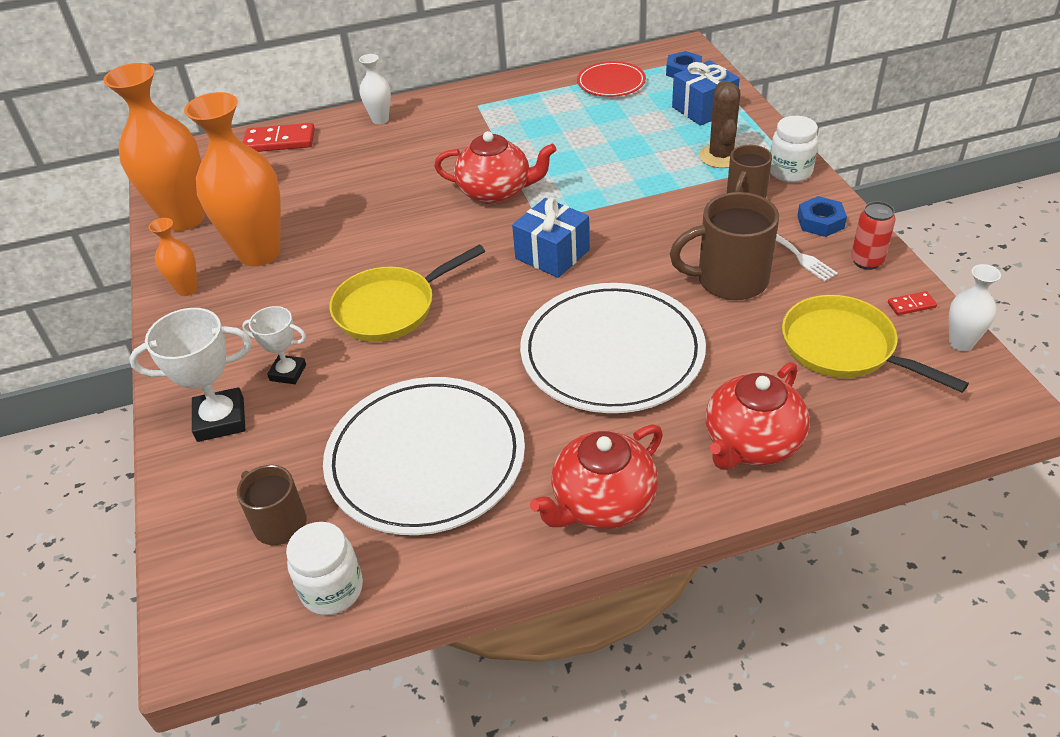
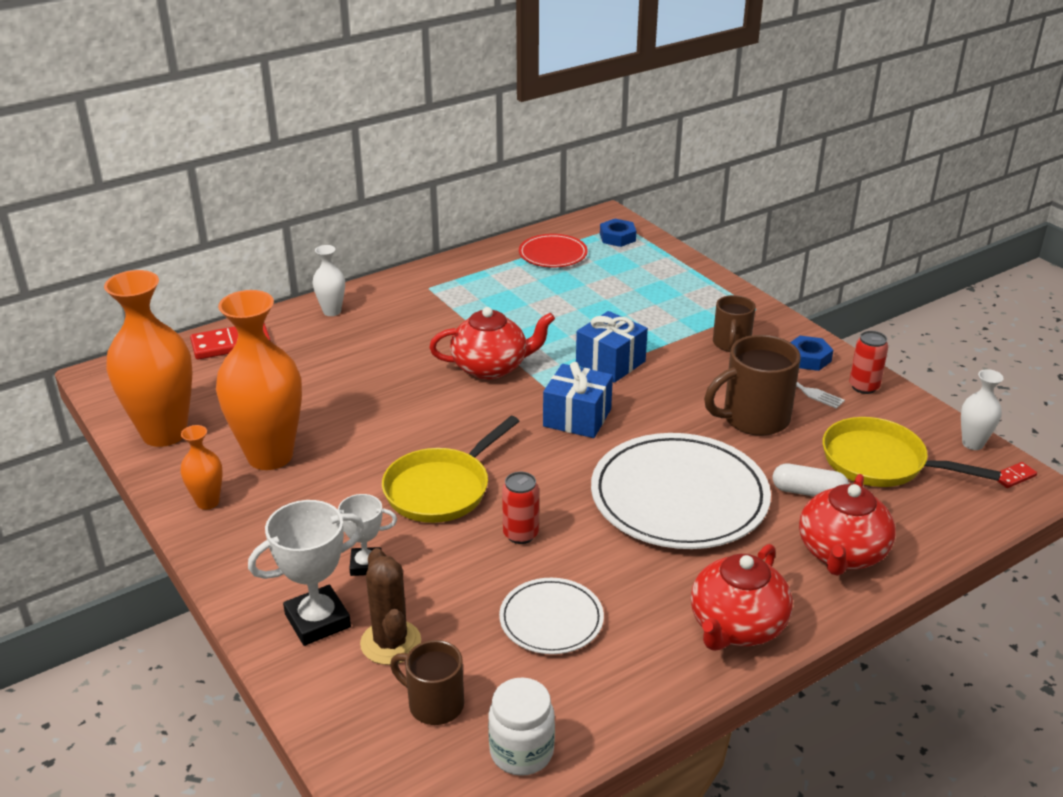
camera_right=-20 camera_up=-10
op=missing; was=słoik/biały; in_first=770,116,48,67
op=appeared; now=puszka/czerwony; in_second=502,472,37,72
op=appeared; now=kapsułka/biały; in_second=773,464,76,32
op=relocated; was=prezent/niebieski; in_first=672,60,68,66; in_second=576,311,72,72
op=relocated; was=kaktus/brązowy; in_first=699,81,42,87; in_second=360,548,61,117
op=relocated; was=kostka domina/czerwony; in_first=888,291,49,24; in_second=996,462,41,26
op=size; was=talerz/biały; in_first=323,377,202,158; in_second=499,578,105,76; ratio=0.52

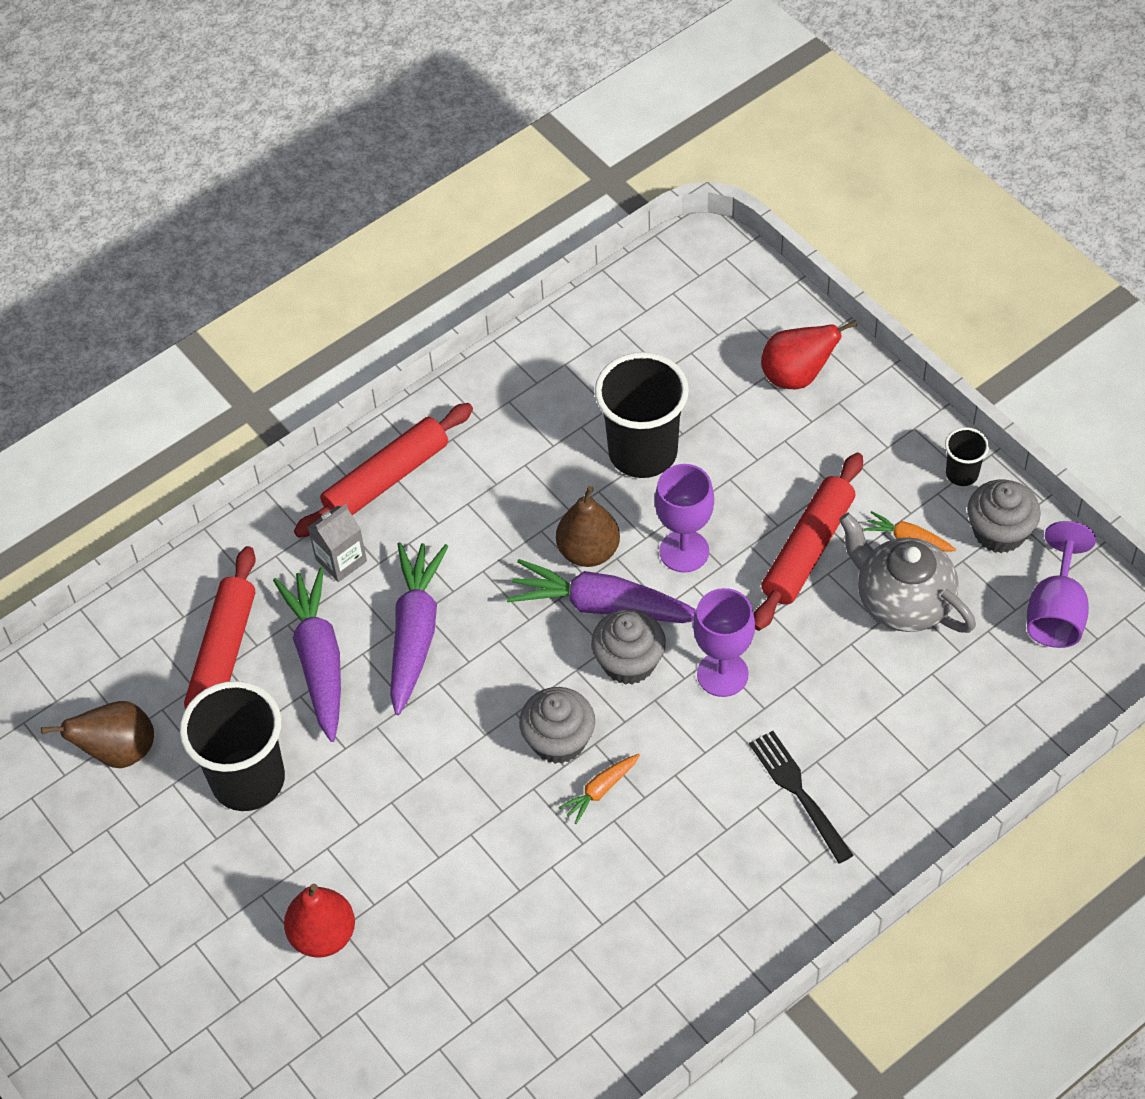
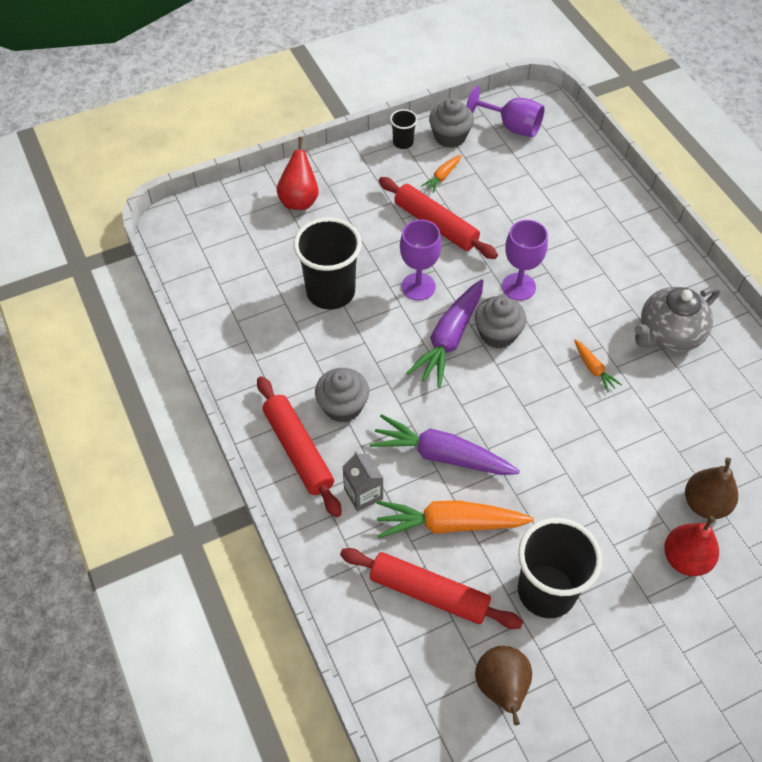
camera_right=-80 camera_up=0
op=missing; was=widelec/czarny; in_first=749,731,105,132
op=relocated; was=muffinka/szary; in_first=519,687,76,77; in_second=315,368,54,55
op=relocated; was=gruszka/brązowy; in_first=556,486,64,81; in_second=685,458,53,61
op=relocated; was=imbryk/szary; in_first=839,513,137,120; in_second=634,285,87,67
op=colour; was=marchewka/fioletowy; now=marchewka/pomarańczowy; in_first=273,567,68,175; in_second=376,500,158,38

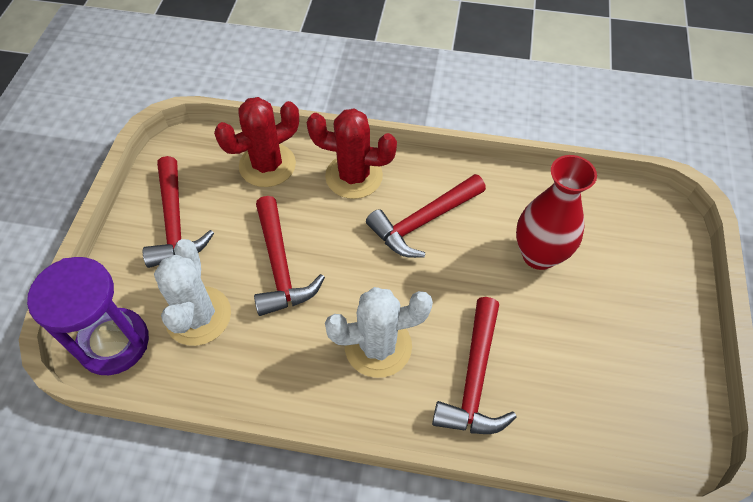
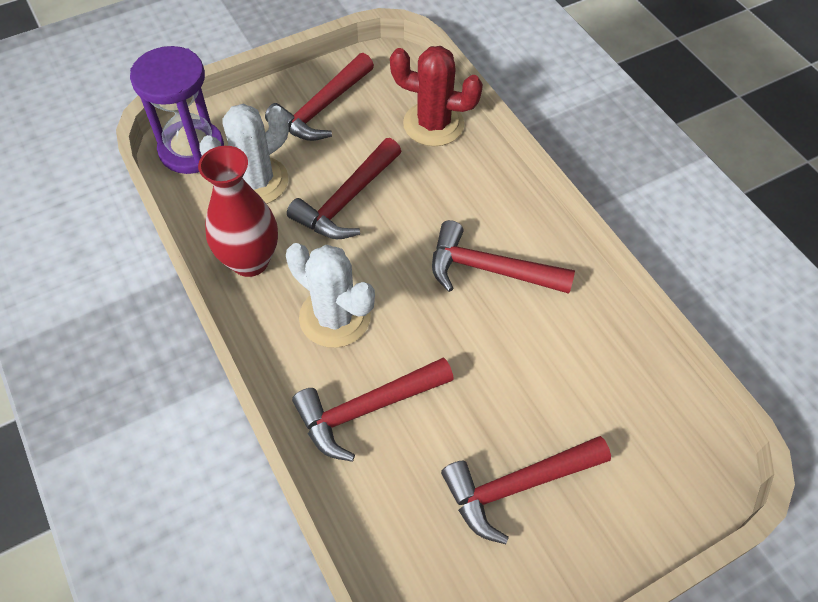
camera_right=50 camera_up=0
op=missing; was=kaktus/czerwony; in_first=307,108,90,91
op=appeared; now=młotek/czerwony; in_second=441,436,170,108
op=relocated; was=wazon/czerwony; in_first=516,155,81,115; in_second=198,146,80,131

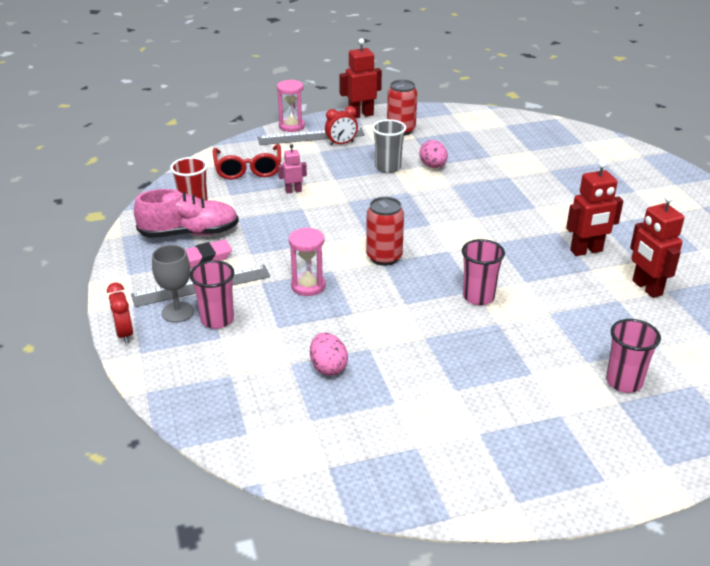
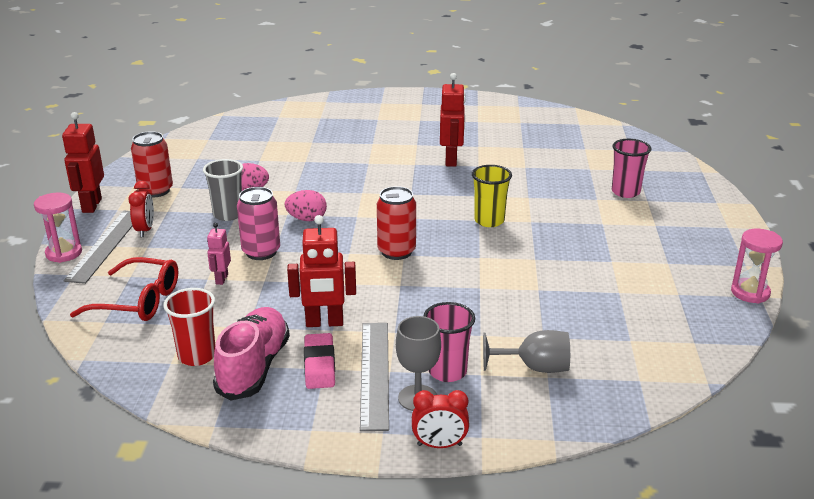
camera_right=-70 camera_up=-5
op=appeared; now=puszka/różowy; in_second=237,187,43,73
op=appeared; now=kielich/szary; in_second=483,330,87,43
op=relocated; was=klepsydra/różowy; in_first=289,227,36,69; in_second=731,229,52,74
op=relocated; was=jajko/różowy; in_first=310,333,38,43; in_second=284,190,43,31
op=relocated; was=robot/czerwony; in_first=630,194,54,104; in_second=287,215,69,112
op=colour; was=szklanka/różowy; now=szklanka/żółty; in_first=462,239,43,66; in_second=472,165,40,62

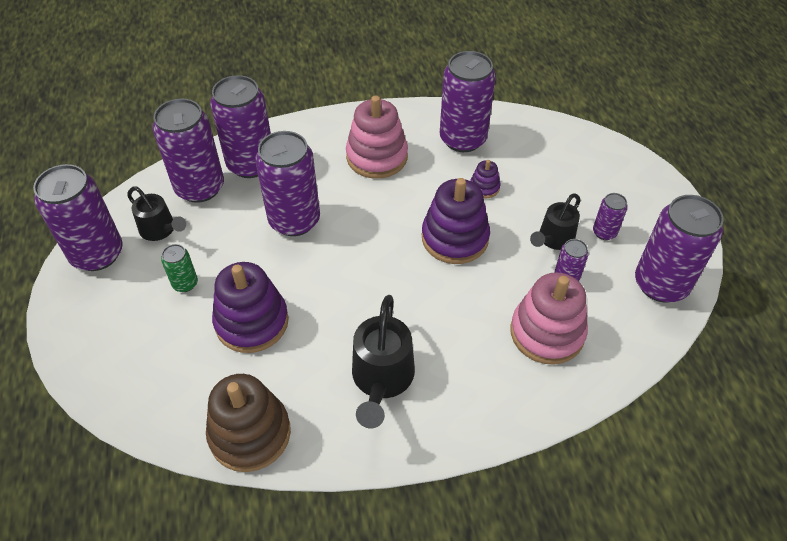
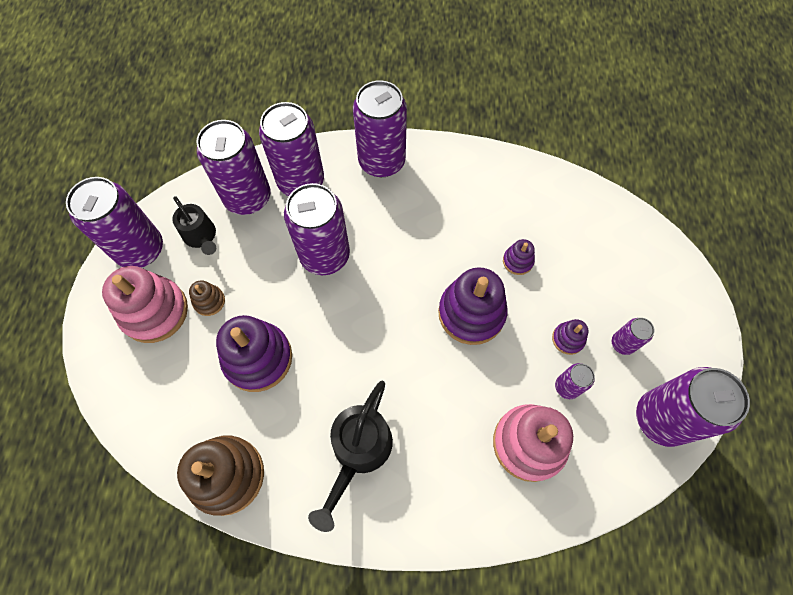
camera_right=15 camera_up=15
op=relocated; was=zabawka nakładanka/różowy; in_first=346,95,62,84; in_second=102,266,86,77
op=relocated; was=puszka/fioletowy; in_first=440,51,56,101; in_second=353,80,54,97
op=exchanged; was=puszka/zielony; now=zabawka nakładanka/brązowy; in_first=161,244,37,48; in_second=189,280,36,36
op=exchanged; was=konewka/czarny; now=zabawka nakładanka/fioletowy; in_first=530,193,50,57; in_second=552,319,37,36

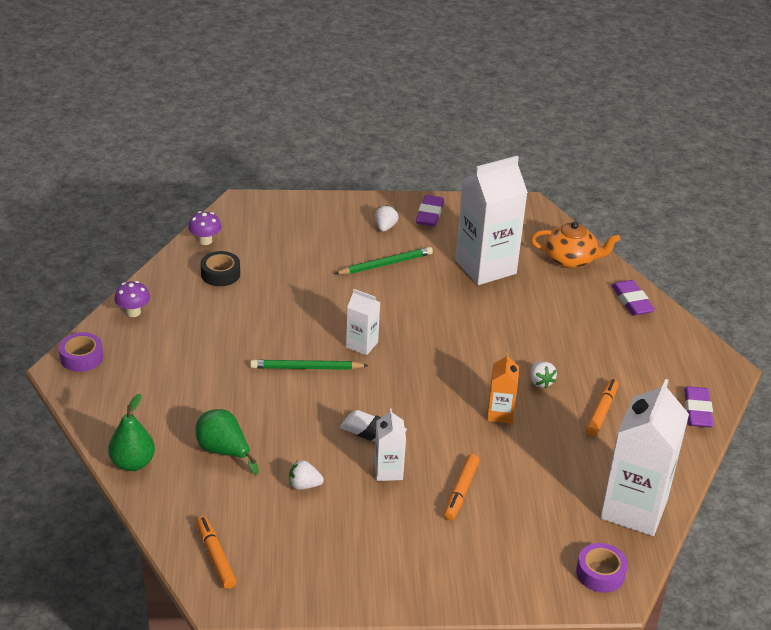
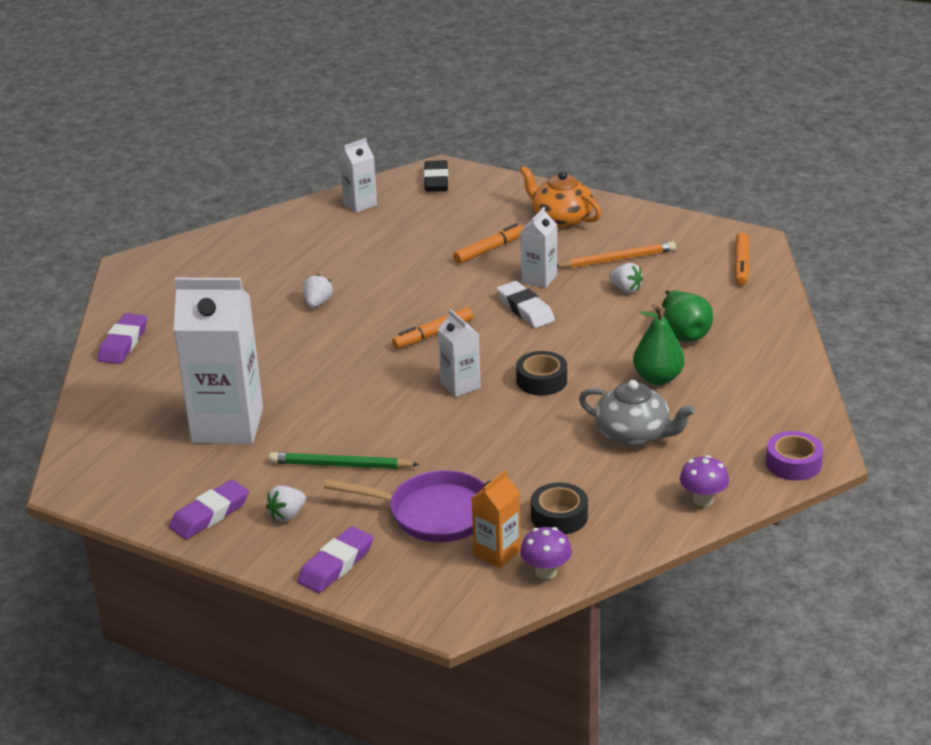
camera_right=-145 camera_up=-5
op=appeared; now=patelnia/fioletowy; in_second=324,470,161,72
op=appeared; now=ołówek/pomarańczowy; in_second=557,241,119,27
op=appeared; now=imbryk/szary; in_second=579,380,116,67
op=relocated; was=gruszka/zielony; in_first=108,394,47,77; in_second=633,306,51,79
op=relocated; was=karton mleka/pomarańczowy; in_first=487,353,32,71; in_second=472,470,49,98
op=relocated; was=imbryk/pomarańczowy; in_first=531,221,89,47; in_second=520,166,82,62
op=relocated; was=flamaster/pomarańczowy; in_first=586,379,33,57; in_second=392,307,81,42
op=relocated; was=gumka do mazania/fioletowy; in_first=684,386,30,42; in_second=297,526,76,67
op=exchanged; was=ołówek/zielony; now=taśma klejąca/czarny; in_first=250,360,119,10; in_second=516,351,51,44
op=exchanged; was=taśma klejąca/fioletowy; now=gumka do mazania/czarny; in_first=576,543,52,50; in_second=424,160,25,32
op=size; was=karton mleka/biały; in_first=600,379,89,157; in_second=339,138,38,75; ratio=0.49

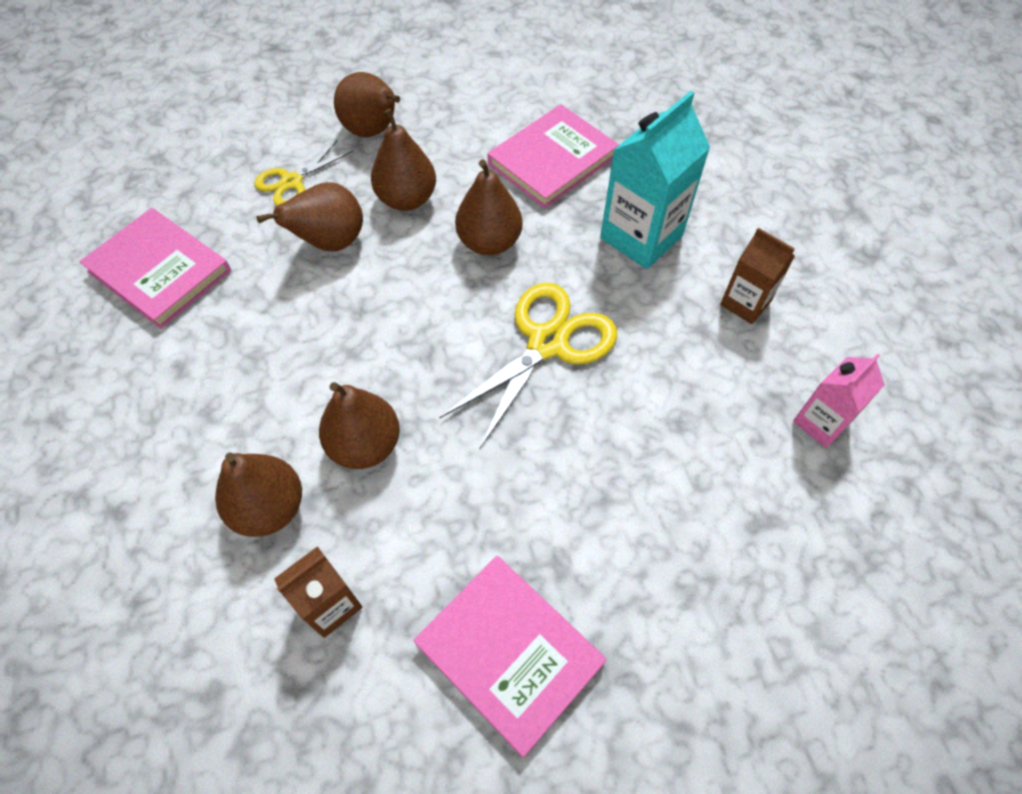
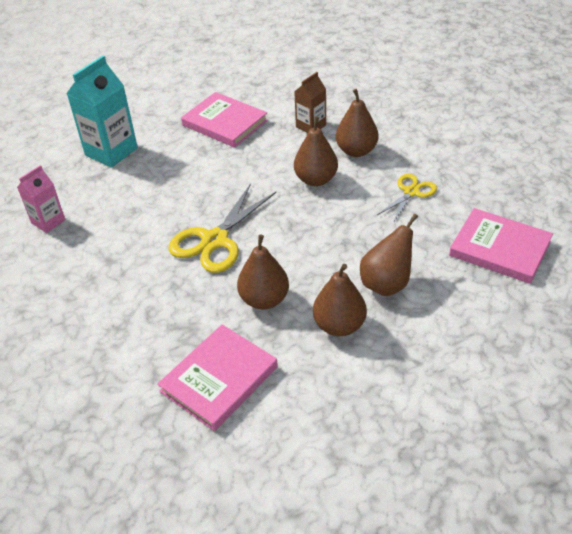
camera_right=175 camera_up=-15
op=missing; was=gruszka/brązowy; in_first=334,72,66,65
op=missing; was=karton mleka/brązowy; in_first=720,228,75,96
op=relocated; was=nożyczki/żółty; in_first=254,140,99,66; in_second=377,174,60,49
op=relocated; was=karton mleka/turkusowy; in_first=600,91,110,178; in_second=66,56,72,112

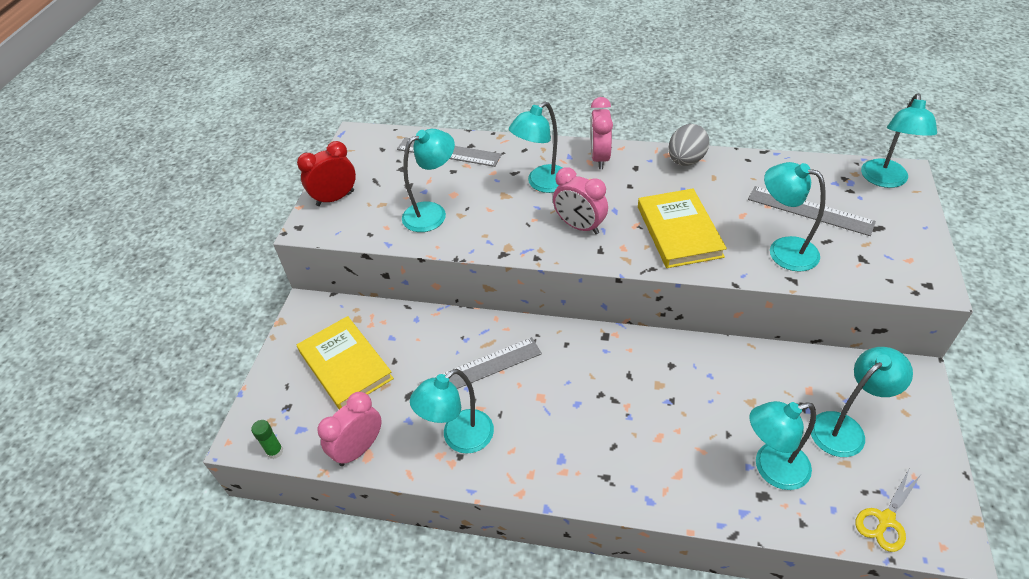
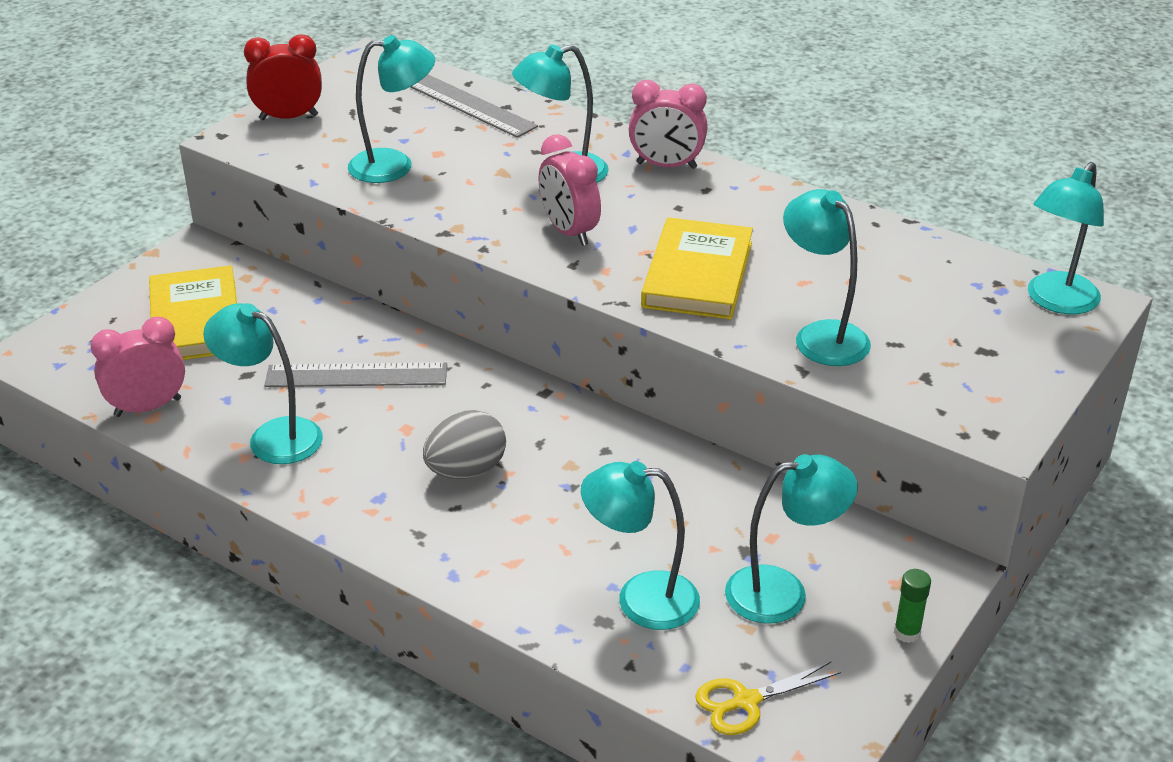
camera_right=20 camera_up=-10
op=missing; was=linijka/szary; in_first=748,186,128,50
op=relocated; was=klej w sztyfcie/zielony; in_first=251,420,32,39; in_second=894,569,37,74
op=relocated; was=jajko/szary; in_first=669,124,41,42; in_second=423,410,83,69
op=spun; was=lampka/turkusowy; in_first=410,369,84,85; in_second=203,303,120,161; clockwise=45
op=spun; was=budzik/różowy; in_first=590,97,23,72; in_second=629,80,79,89; clockwise=-105

